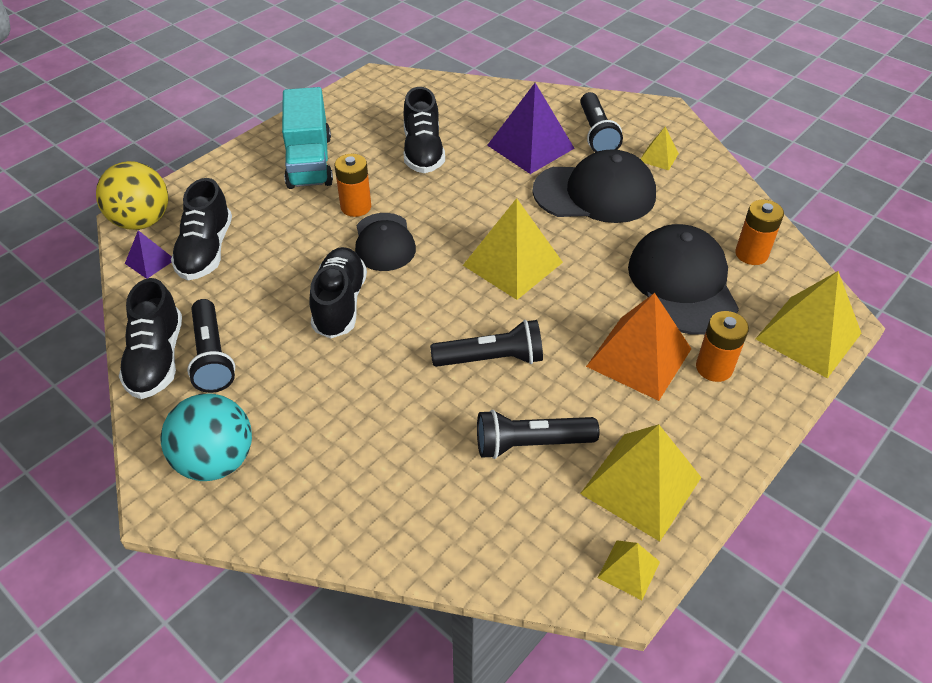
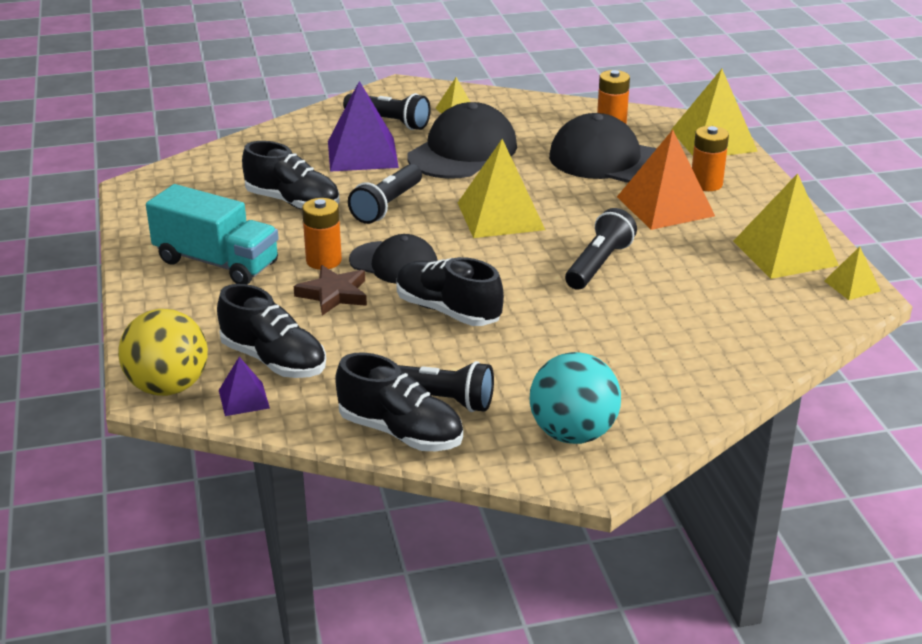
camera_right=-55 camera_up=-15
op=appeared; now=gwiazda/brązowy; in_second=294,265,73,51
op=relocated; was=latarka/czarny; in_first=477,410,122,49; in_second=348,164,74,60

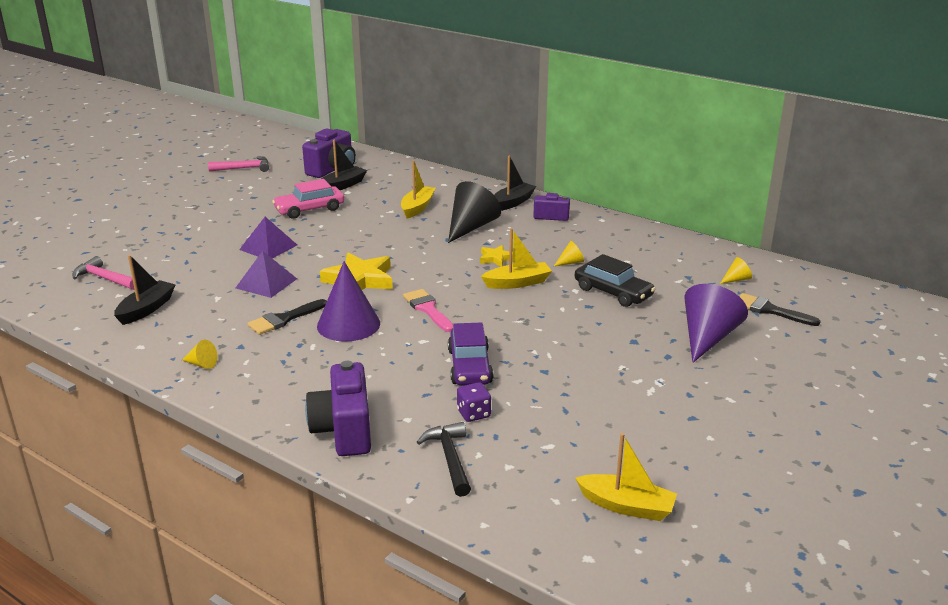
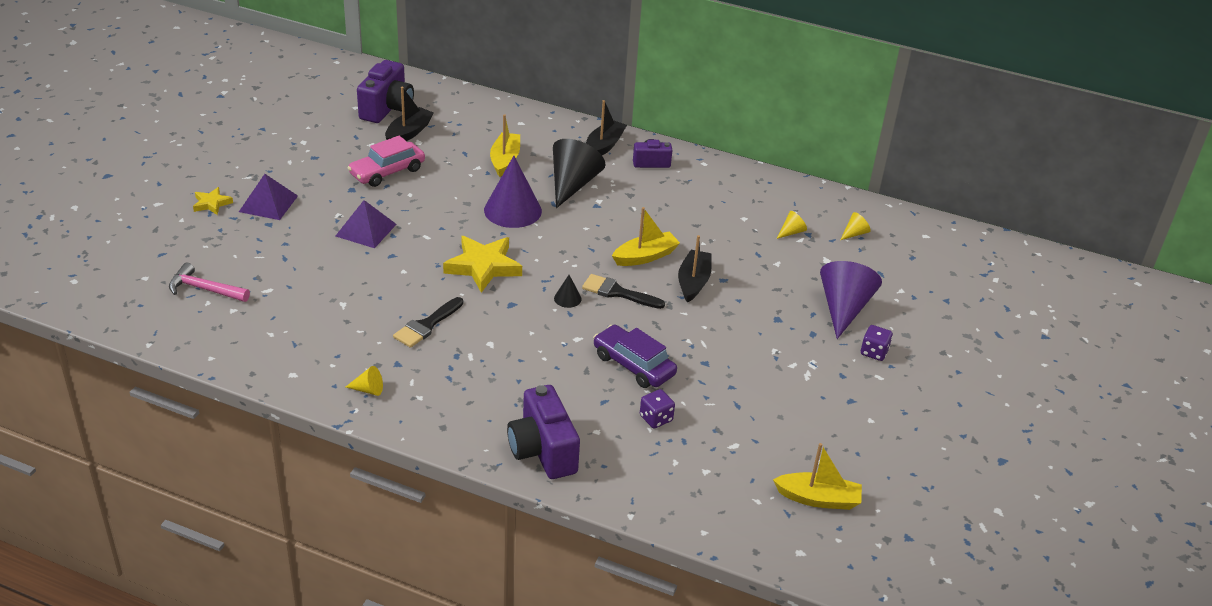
camera_right=-15 camera_up=10
op=missing; was=młotek/różowy; in_first=208,156,61,16
op=missing; was=młotek/czarny; in_first=417,422,54,75
op=missing; was=samochód/czarny; in_first=575,254,80,53
op=appeared; now=kostka do gry/fioletowy; in_second=861,325,32,36
op=relocated; was=łódka/czarny; in_first=114,255,62,70; in_second=678,235,34,68
op=relocated; was=piramida/fioletowy; in_first=236,251,61,47; in_second=239,174,59,46
op=relocated; was=stożek/fioletowy; in_first=317,261,63,81; in_second=484,156,58,72
op=relocated; was=gwiazda/żółty; in_first=480,245,33,22; in_second=193,187,40,28
op=relocated; was=stożek/żółty; in_first=554,241,30,25; in_second=777,211,30,28
op=relocated; was=pędzel/czarny; in_first=739,293,82,33; in_second=582,274,83,35
op=exchanged; was=pędzel/różowy; now=stożek/czarny; in_first=403,289,50,43; in_second=554,275,28,33
op=spun; was=samochód/fioletowy; in_first=448,322,45,64; in_second=593,325,84,63; clockwise=150

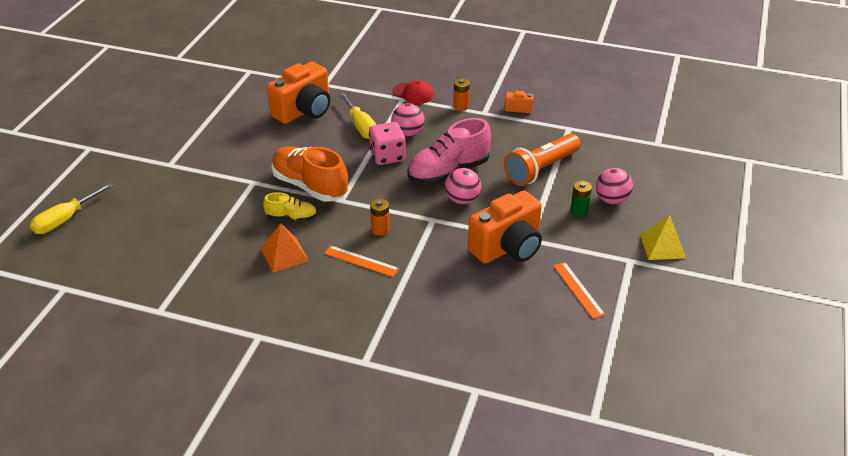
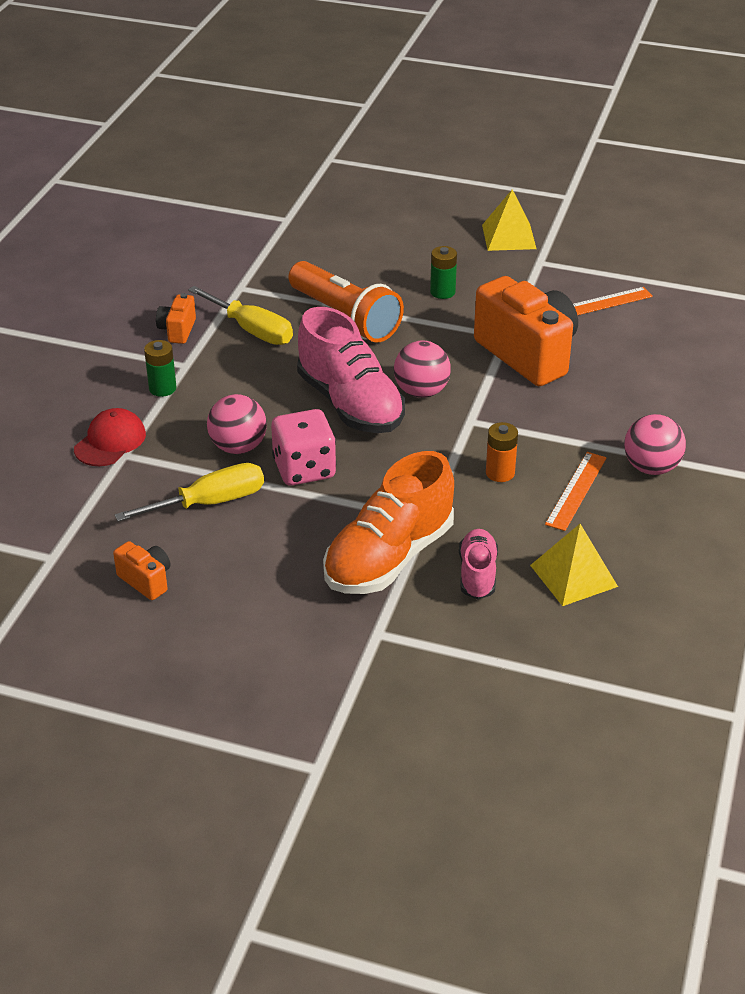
camera_right=-90 camera_up=0
op=relocated; was=śrubokręt/żółty; in_first=30,183,83,51; in_second=188,286,105,59
op=relocated; was=piłka/różowy; in_first=596,168,37,36; in_second=624,414,62,61
op=colour; was=piramida/pomarańczowy; now=piramida/żółty; in_first=261,223,48,49; in_second=530,524,88,82
op=colour; was=but/żółty; now=but/różowy; in_first=263,192,54,29; in_second=459,529,39,70
op=colour; was=bateria/pomarańczowy; now=bateria/zielony; in_first=453,78,17,33; in_second=144,340,32,57
op=size; was=aparat fotograficzny/pomarańczowy; in_first=267,62,63,62; in_second=113,541,57,59; ratio=0.45

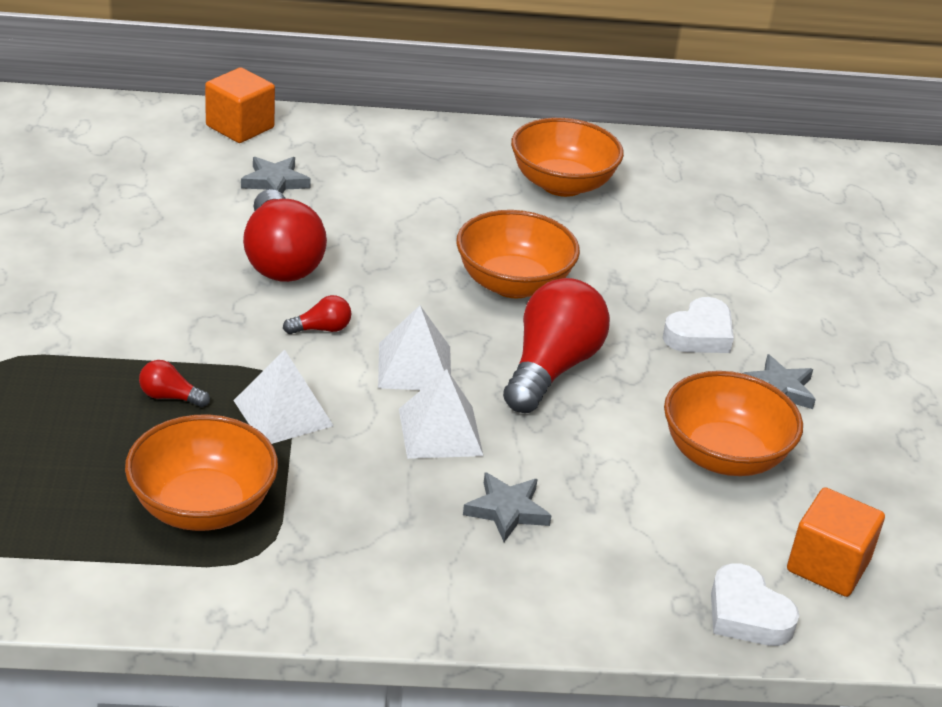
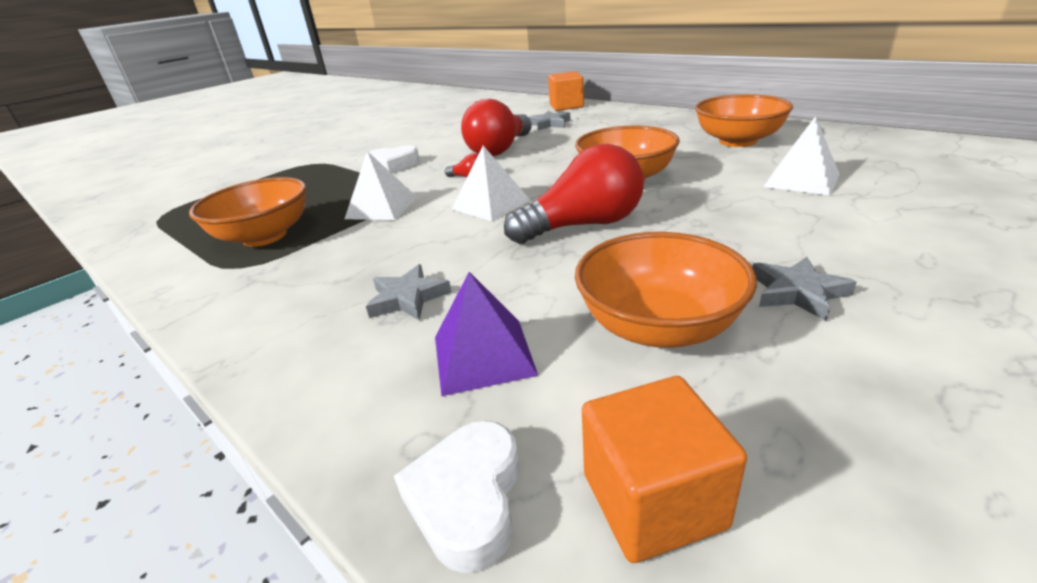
camera_right=50 camera_up=-5
op=missing; was=żarówka/czerwony; in_first=139,360,71,47
op=appeared; now=piramida/fioletowy; in_second=435,272,103,124
op=relocated; was=piramida/biały; in_first=399,369,85,90; in_second=763,116,76,79
op=relocated; was=serce/biały; in_first=663,297,71,56; in_second=369,145,51,28

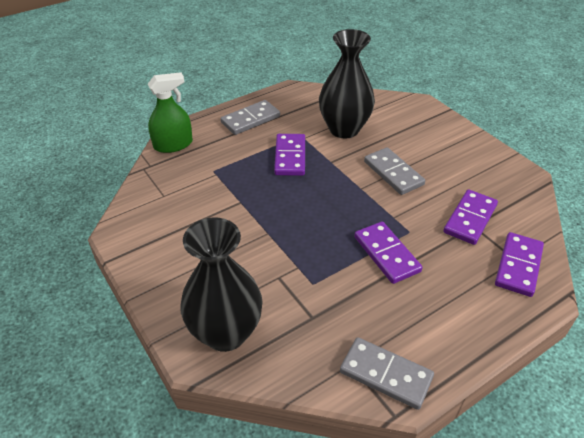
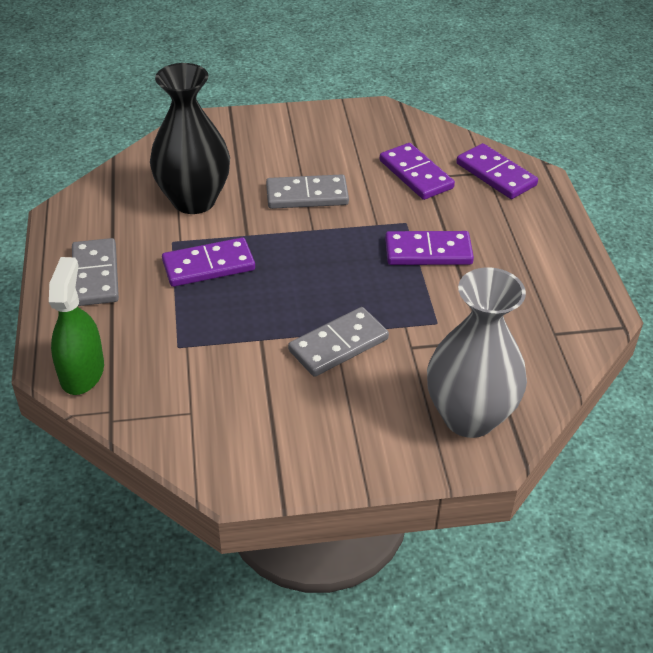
camera_right=-65 camera_up=0
op=relocated; was=kostka domina/szary; in_first=340,337,94,73; in_second=288,307,101,70
op=colour; was=wazon/czarny; now=wazon/szary; in_first=180,217,83,135; in_second=427,267,100,171
op=spun; was=kostka domina/fioletowy; in_first=274,134,31,42; in_second=162,237,93,50; clockwise=-45

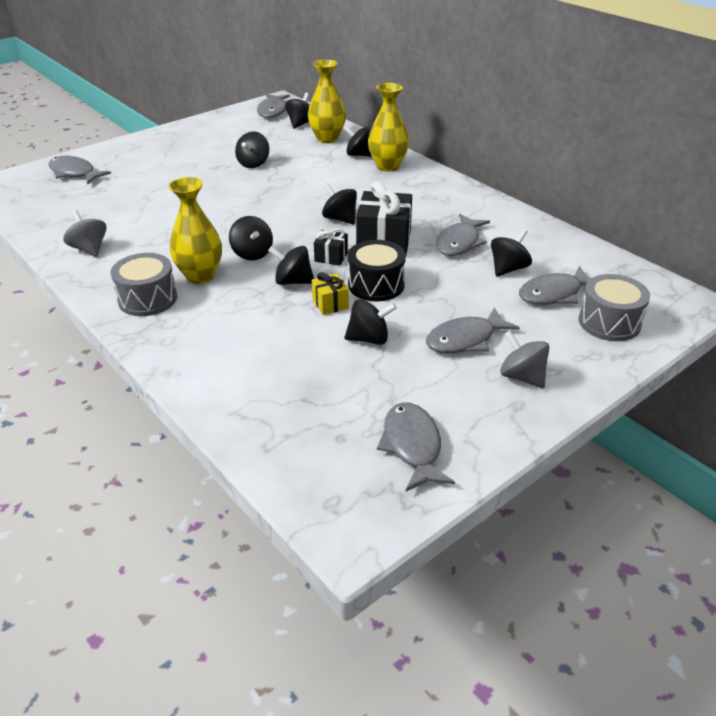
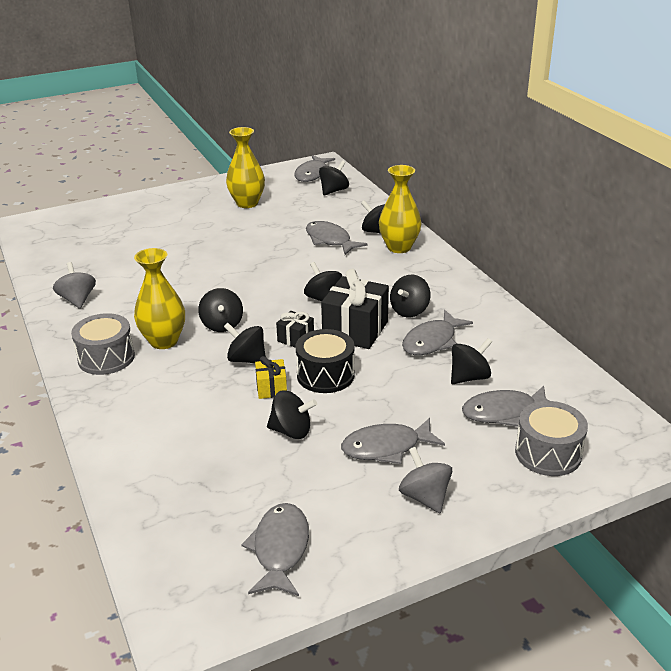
camera_right=15 camera_up=-5
op=relocated; was=ryba/szary; in_first=48,156,63,28; in_second=306,221,62,34
op=relocated; was=bączek/czarny; in_first=235,132,34,36; in_second=390,275,41,43
op=relocated; was=wazon/żółty; in_first=308,59,38,84; in_second=226,127,39,81

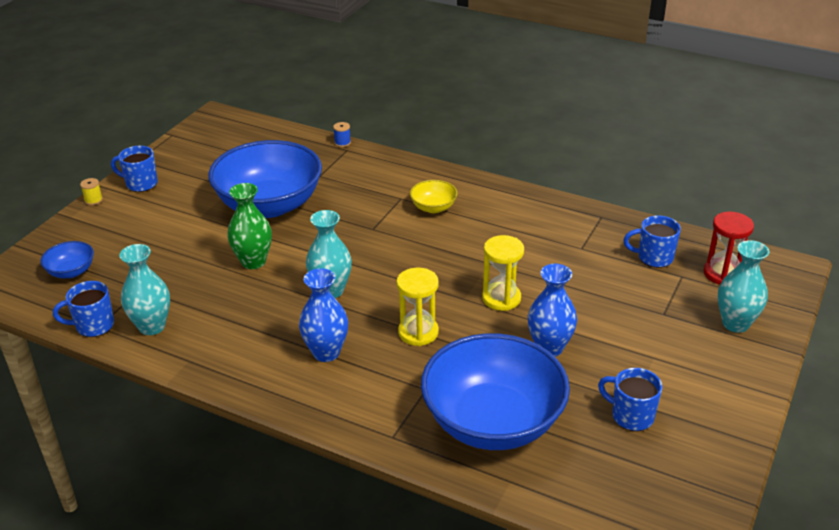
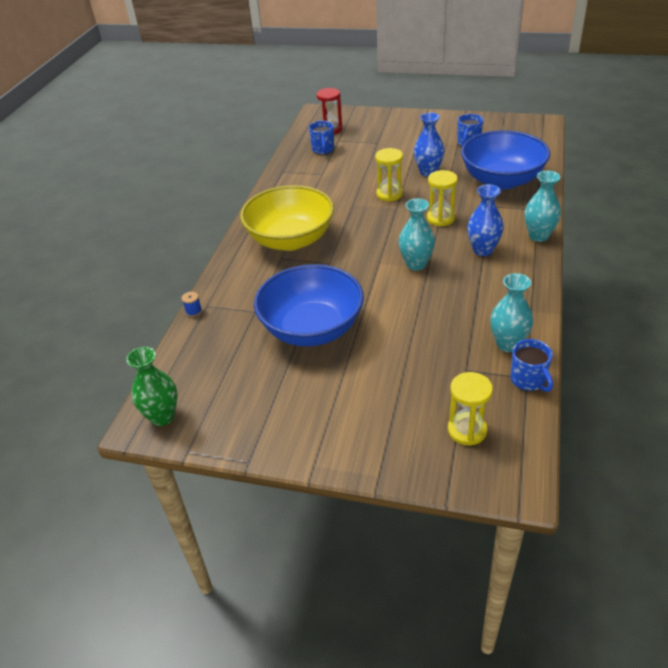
camera_right=-100 camera_up=5
op=missing; was=szpulka/żółty; in_first=80,178,23,27
op=missing; was=kubek/niebieski; in_first=111,146,47,46
op=relocated; was=wazon/zielony; in_first=227,183,45,86; in_second=126,347,51,79
op=relocated; was=wazon/turkusowy; in_first=717,240,53,93; in_second=525,171,36,71
op=exchanged; was=miska/niebieski; now=klepsydra/żółty; in_first=40,241,54,37; in_second=448,372,45,74
op=size; was=miska/żółty; in_first=410,180,47,33; in_second=240,185,94,66; ratio=2.35

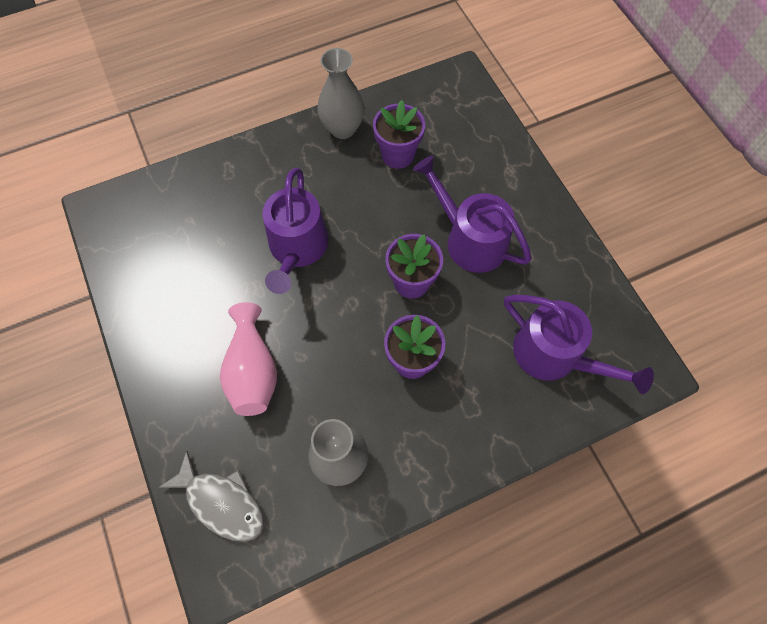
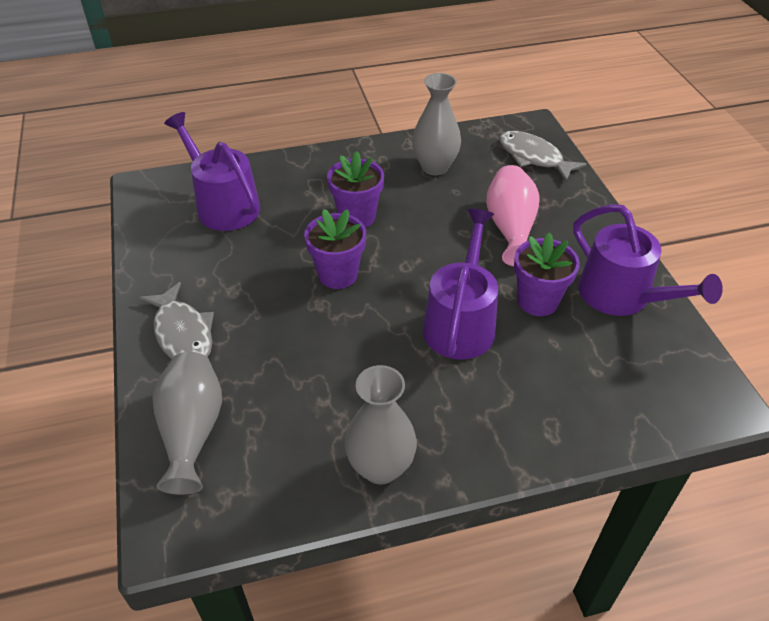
camera_right=-170 camera_up=-20
op=appeared; now=ryba/szary; in_second=139,282,75,77
op=appeared; now=wazon/szary; in_second=153,352,69,143
op=relocated; was=doniczka/fioletowy; in_first=373,100,52,69; in_second=514,233,66,83
op=relocated; was=konewka/fioletowy; in_first=413,156,119,117; in_second=573,204,150,112

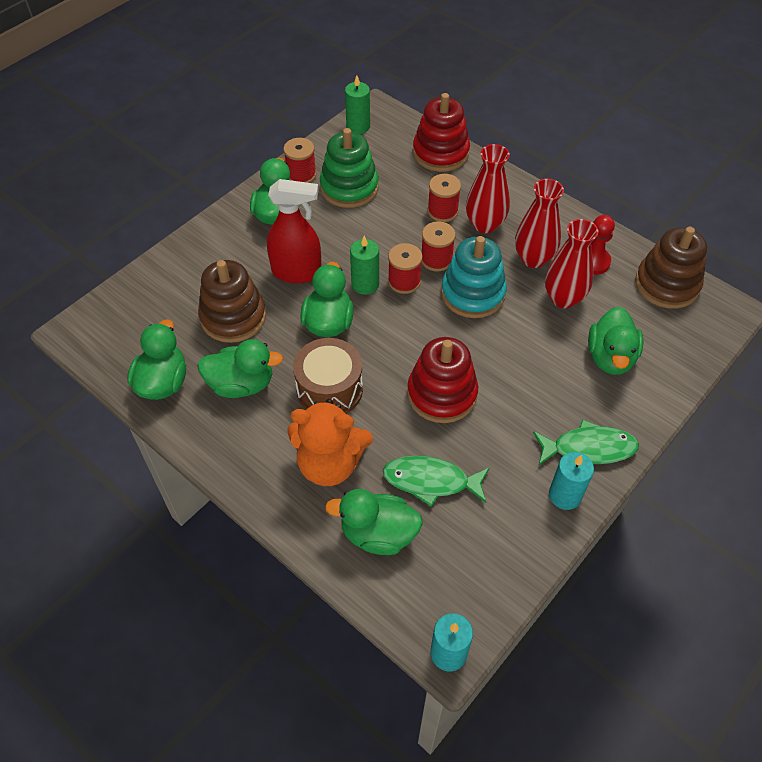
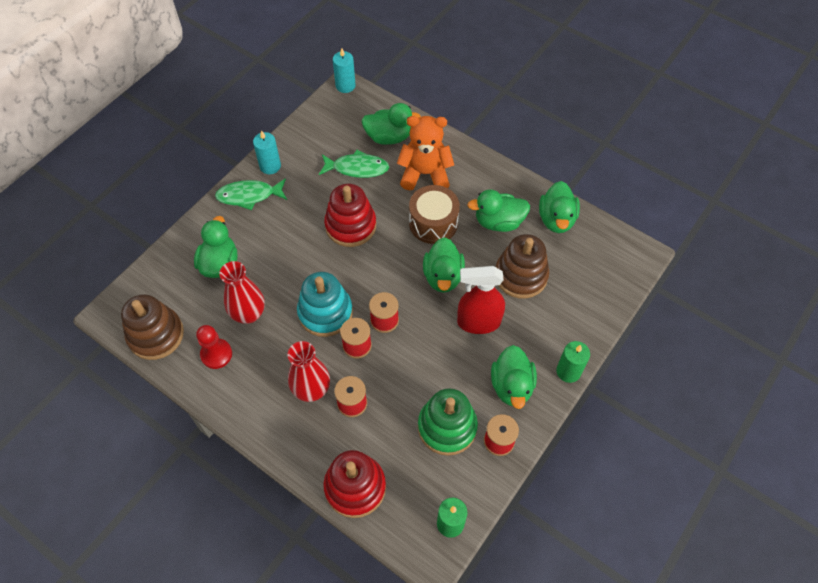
camera_right=175 camera_up=5
op=missing; was=wazon/czerwony; in_first=515,179,49,89
op=relocated; was=świeca/zielony; in_first=350,236,29,59; in_second=556,341,34,42

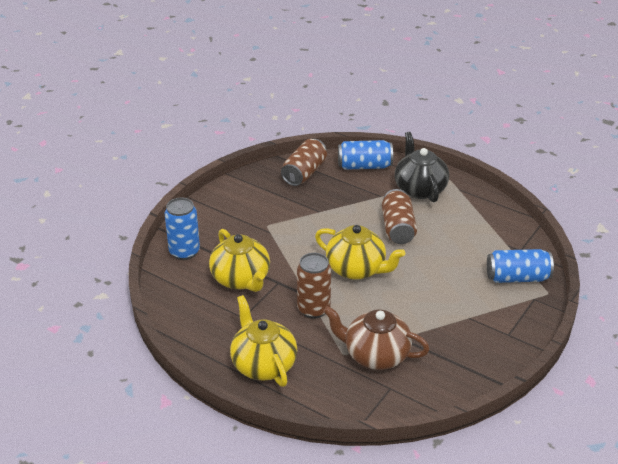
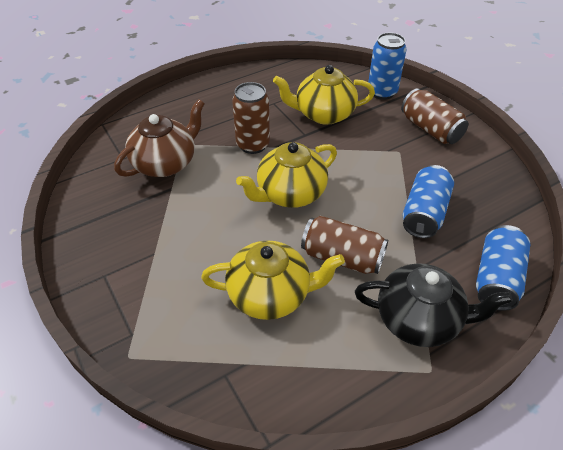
camera_right=115 camera_up=10
op=relocated; was=imbryk/żółty; in_first=230,295,67,92; in_second=201,240,144,80
op=relocated; was=puszka/brązowy; in_first=281,139,46,47; in_second=401,88,68,56
op=relocated; was=puszka/niebieski; in_first=487,249,67,34; in_second=403,165,51,73

